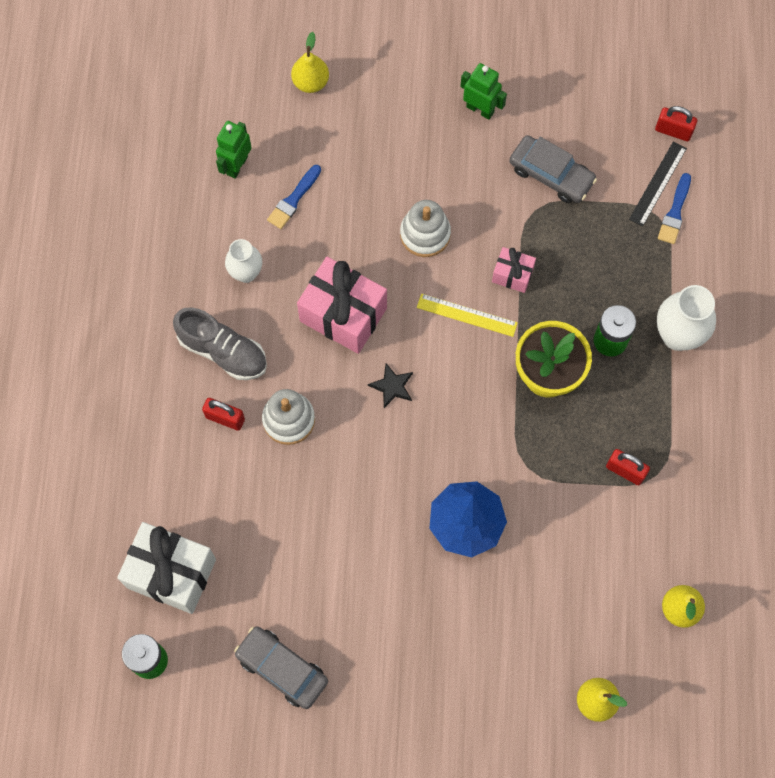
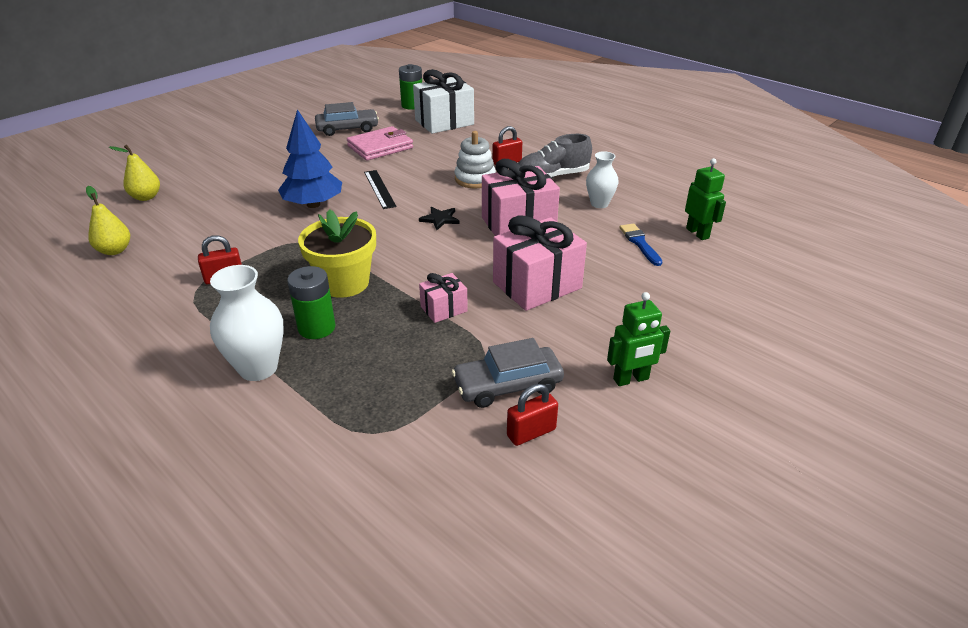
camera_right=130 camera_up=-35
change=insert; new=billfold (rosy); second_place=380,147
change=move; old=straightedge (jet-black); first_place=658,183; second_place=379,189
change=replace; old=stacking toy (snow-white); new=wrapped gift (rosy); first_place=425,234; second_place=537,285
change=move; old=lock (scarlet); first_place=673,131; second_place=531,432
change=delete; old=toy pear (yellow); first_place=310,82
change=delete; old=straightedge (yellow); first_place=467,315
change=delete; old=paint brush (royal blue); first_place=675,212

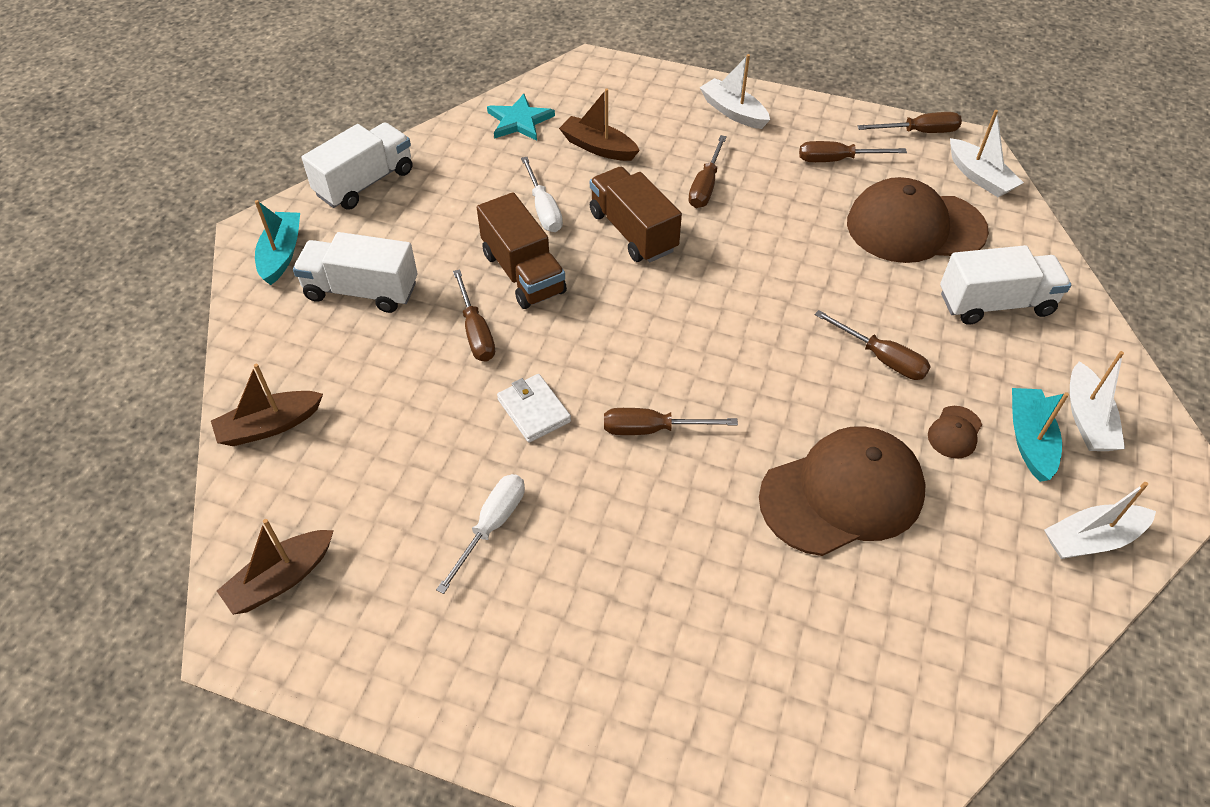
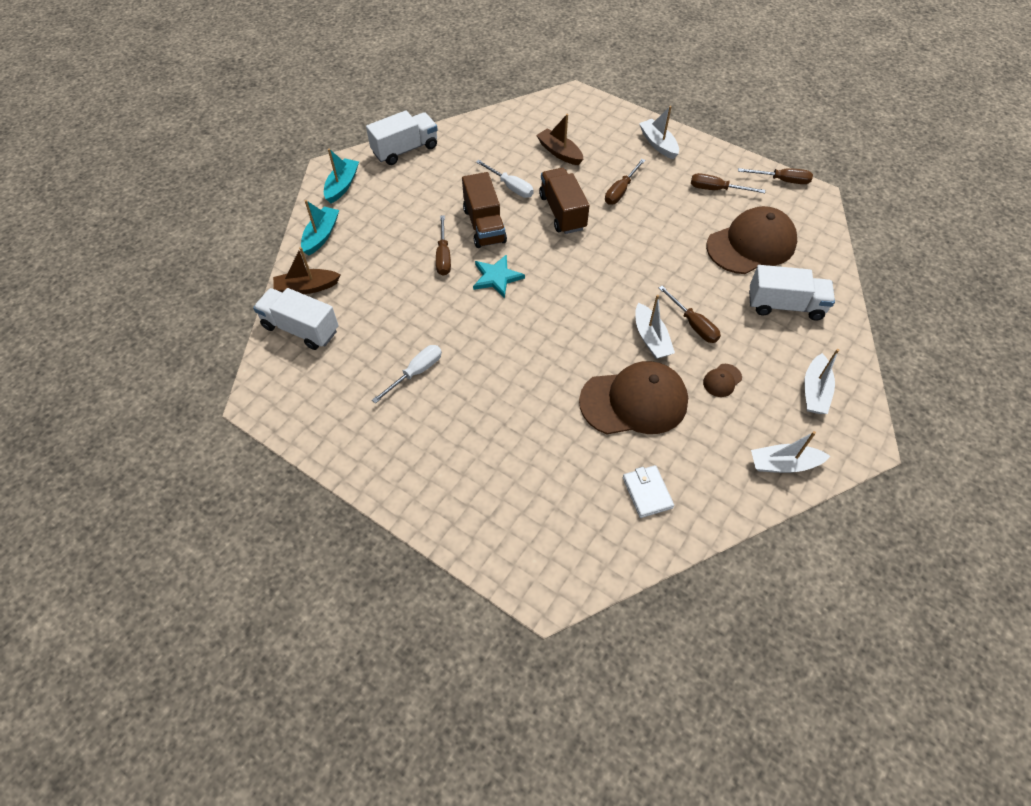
camera_right=15 camera_up=5
change=move; old=lorry (snow-white); first_place=361,291; second_place=301,328
change=move; old=toy boat (aqua); first_place=1029,440; second_place=321,236
change=move; old=five-pointed star (aqua); first_place=519,121; second_place=497,277
change=rotate; old=hand screwdriver (snow-white); first_place=543,209; second_place=510,187; degrees=-45
change=move; old=billfold (snow-white); first_place=534,410; second_place=647,492
change=move; old=toy boat (snow-white); first_place=979,177; second_place=651,338
change=rotate; old=cap (dark brown); first_place=915,227; second_place=751,244; degrees=135
change=delete; old=toy boat (dark brown); first_place=281,579
change=delete; old=hand screwdriver (dark brown); first_place=652,429

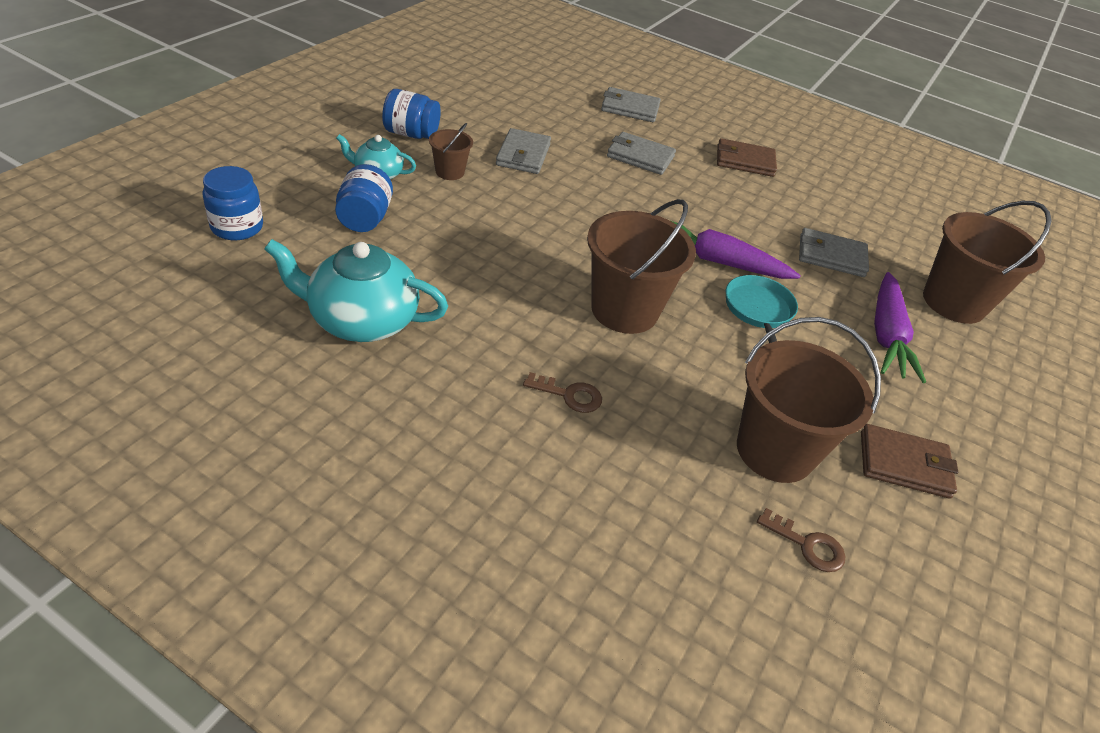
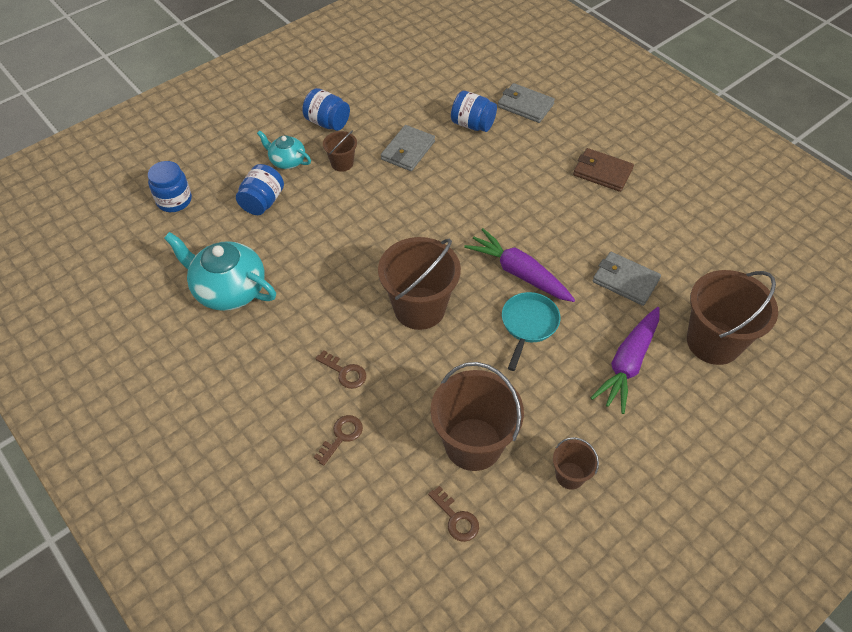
camera_right=25 camera_up=10
change=insert; new=door key (dark brown); second_place=341,436
change=insert; new=jam jar (royal blue); second_place=472,124
change=replace; old=billfold (dark brown); new=pail (dark brown); first_place=904,464; second_place=570,475
change=delete; old=billfold (ash-grey); first_place=640,157

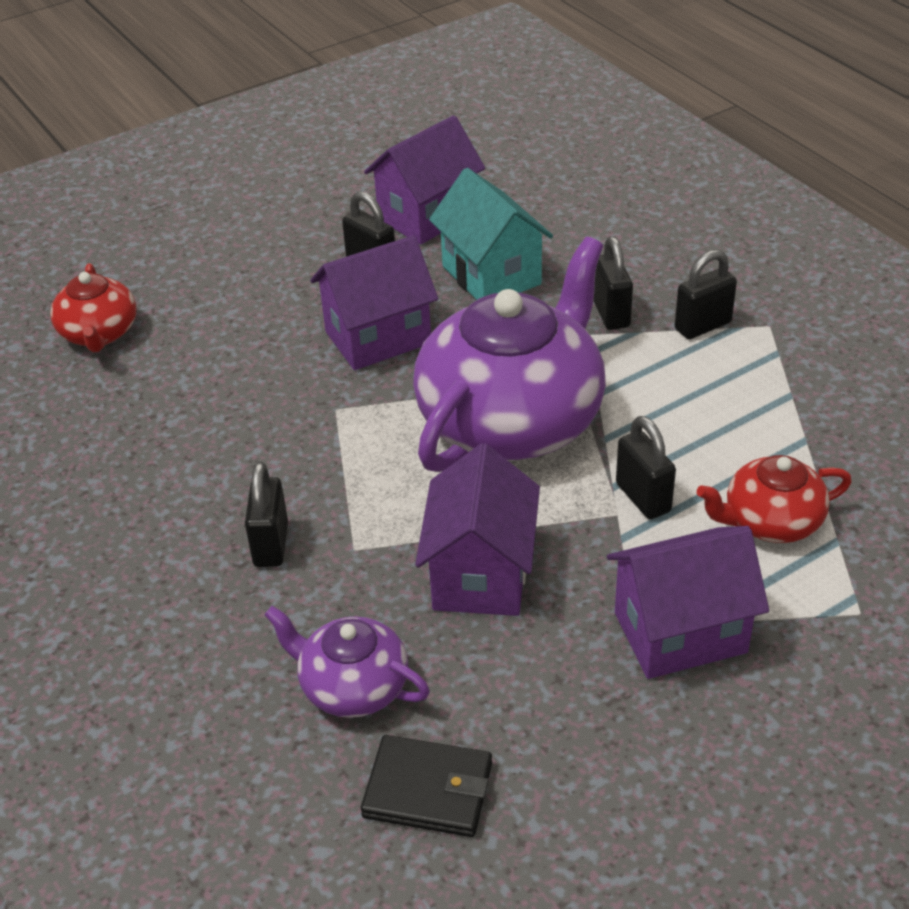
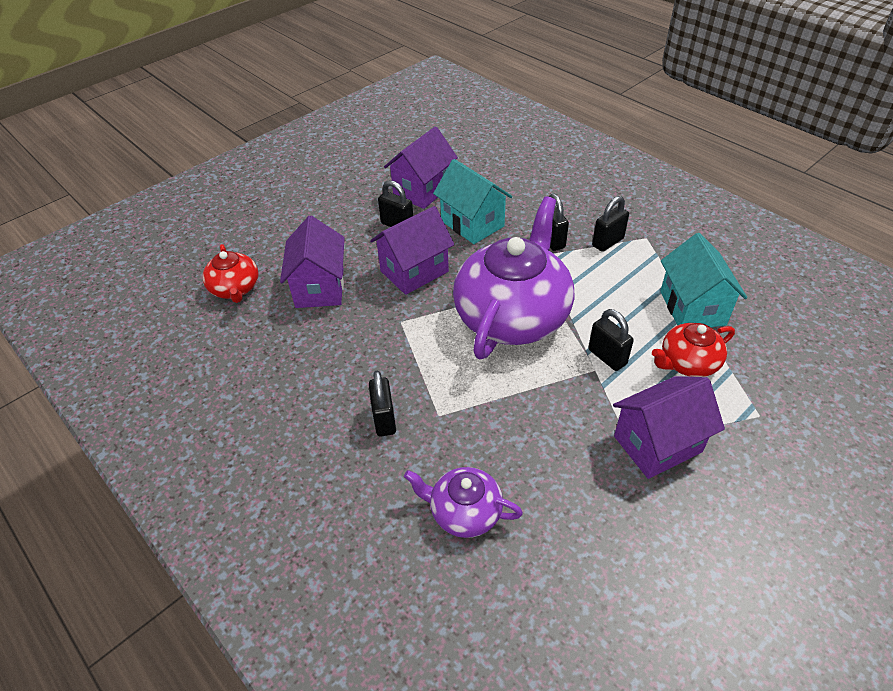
camera_right=-10 camera_up=5
change=move; old=cottage (violet); first_place=481,574; second_place=320,287
change=insert; new=cottage (aqua); second_place=692,308
change=delete; old=billfold (jet-black); first_place=428,790

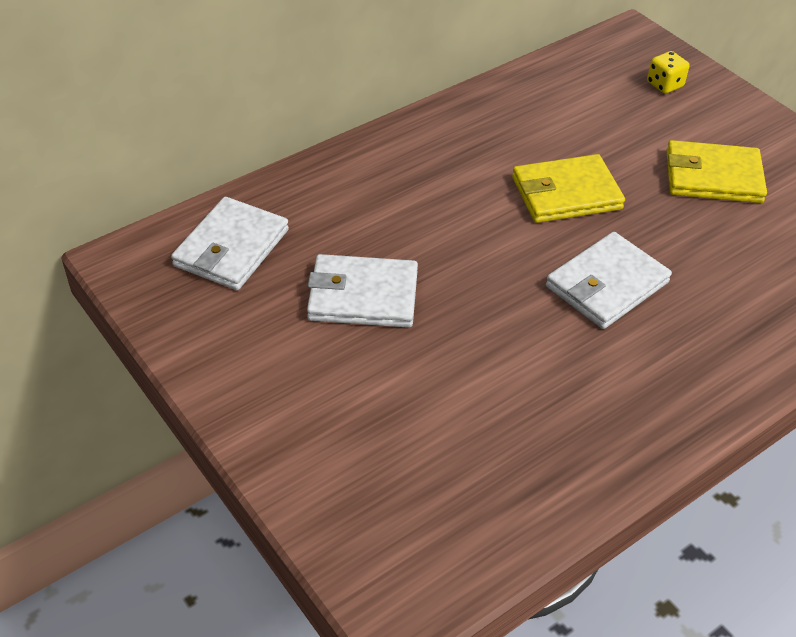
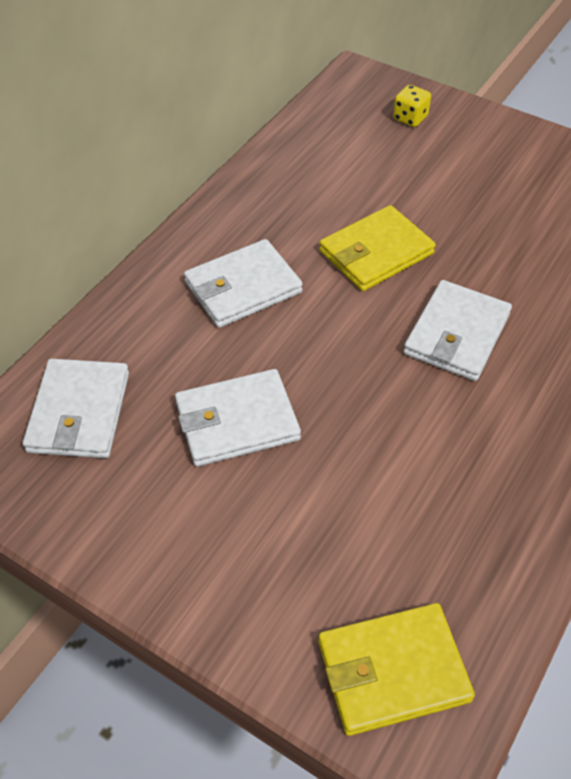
camera_right=-20 camera_up=5
change=insert; new=billfold (snow-white); second_place=242,287
change=move; old=billfold (yellow); first_place=713,176; second_place=392,670

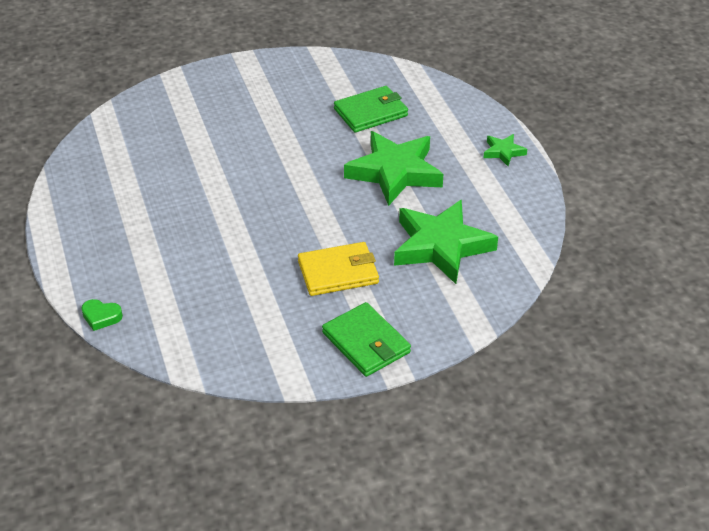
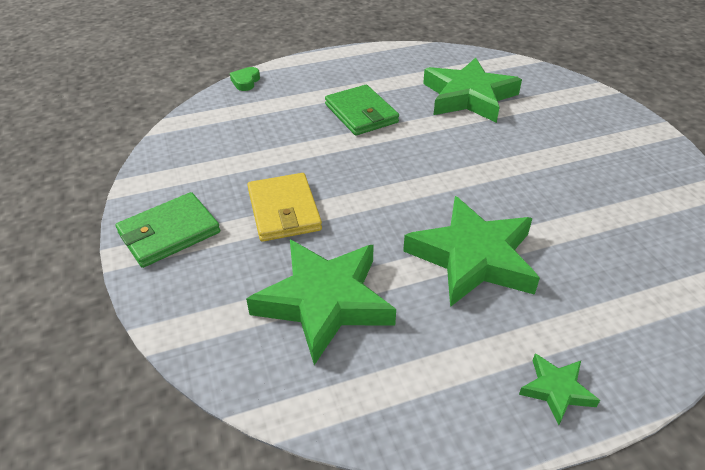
camera_right=90 camera_up=0
change=move; old=billfold (green); first_place=371,112; second_place=361,113
change=insert; new=five-pointed star (green); second_place=468,97

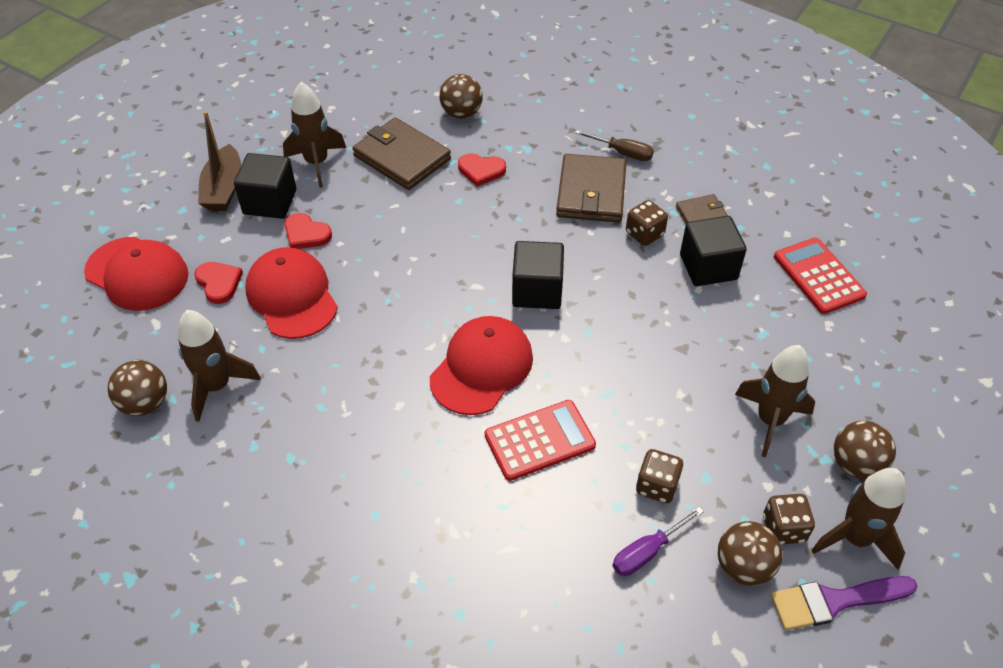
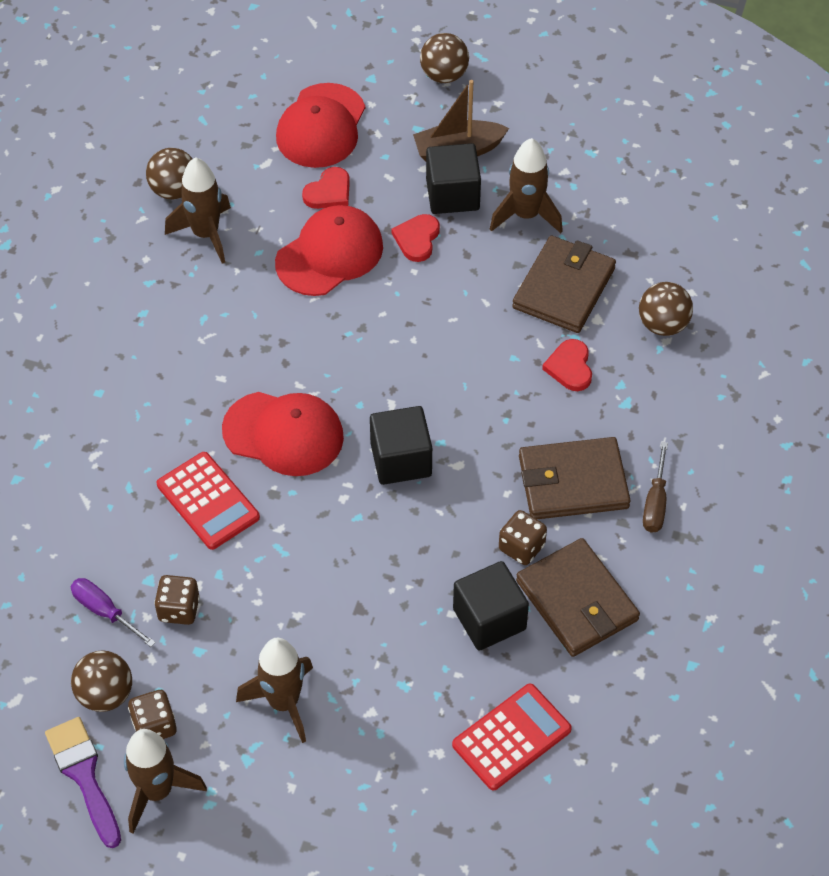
camera_right=75 camera_up=5
change=move; old=ball (dark brown); first_place=856,465; second_place=444,75
change=resize; old=billfold (dark brown); first_place=701,213; second_place=577,601; factor=1.97

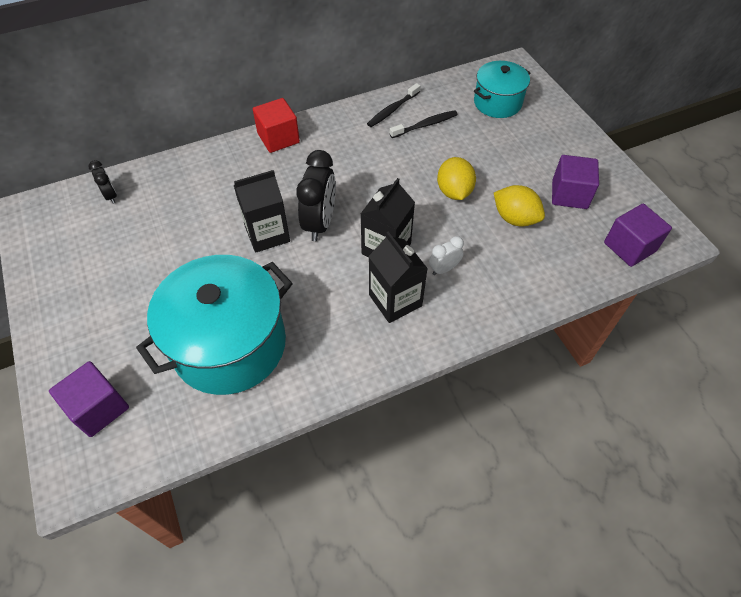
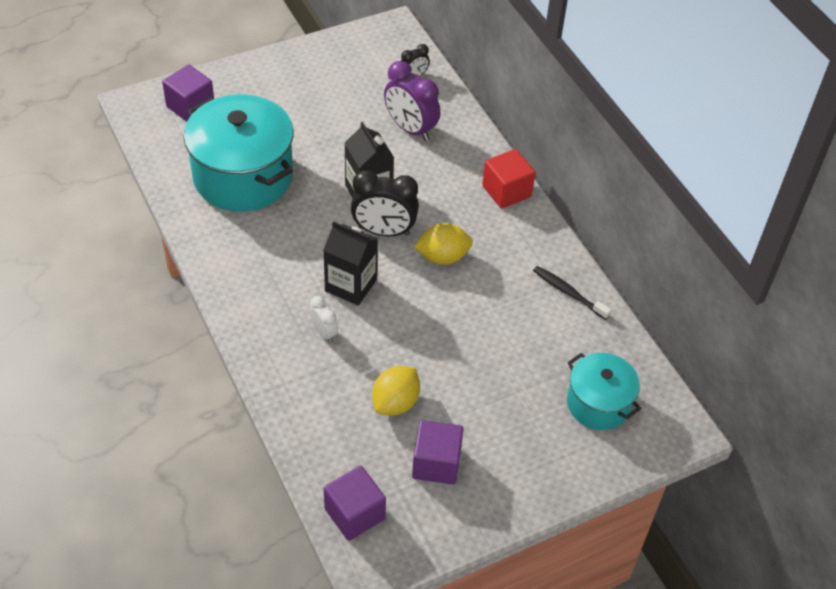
camera_right=85 camera_up=-5
change=insert; new=clock (violet); second_place=410,129
change=move; old=toy lemon (yellow); first_place=454,192; second_place=443,257
change=delete; old=juice carton (jet-black); first_place=395,300
change=delete; old=toothbrush (jet-black); first_place=425,125

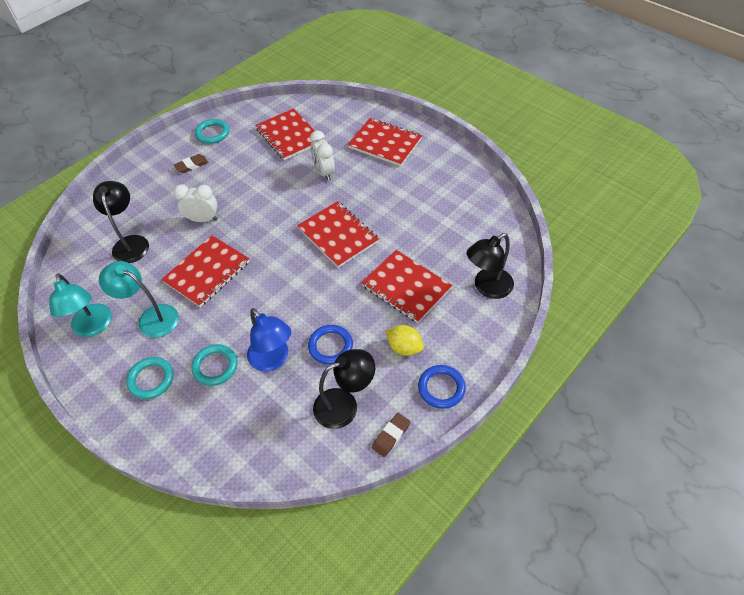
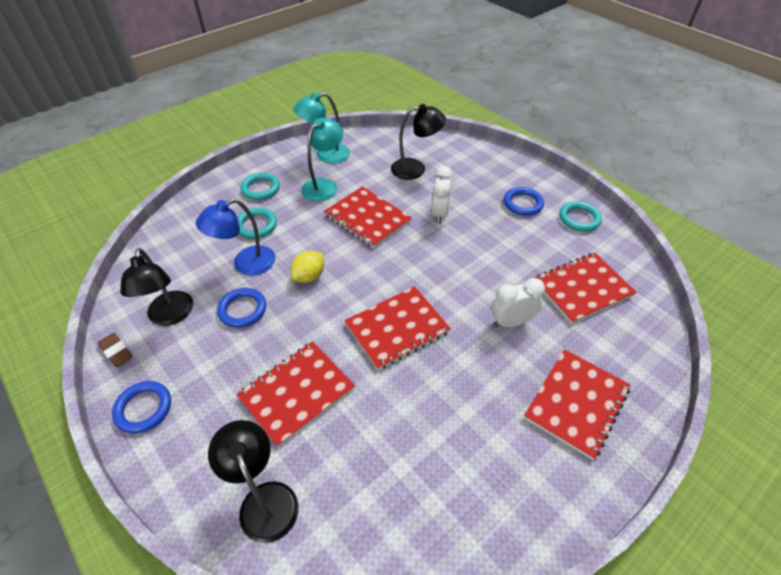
camera_right=95 camera_up=-5
change=move; old=toy lemon (yellow); first_place=404,347; second_place=309,276
change=replace; old=gum eraser (dark brown); new=ring (royal blue); first_place=191,165; second_place=523,204

